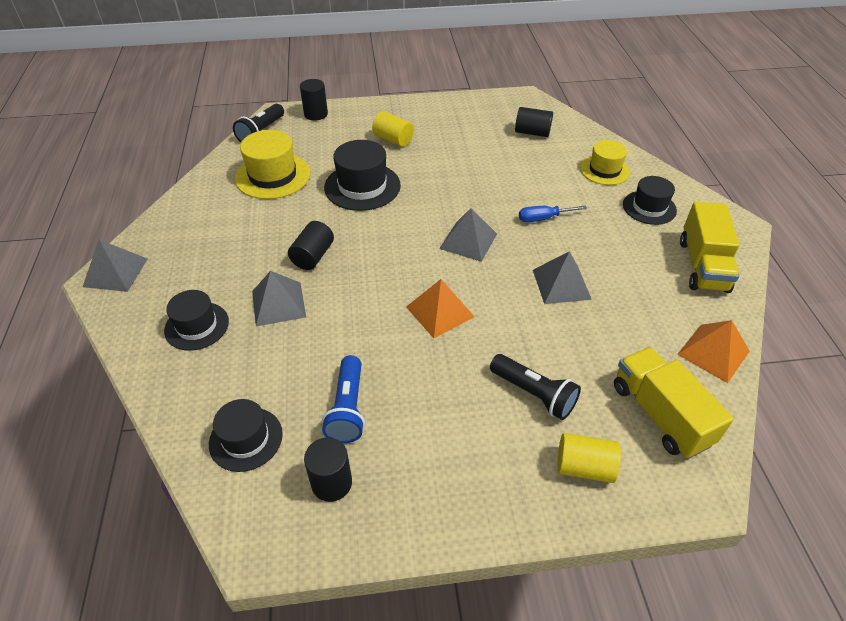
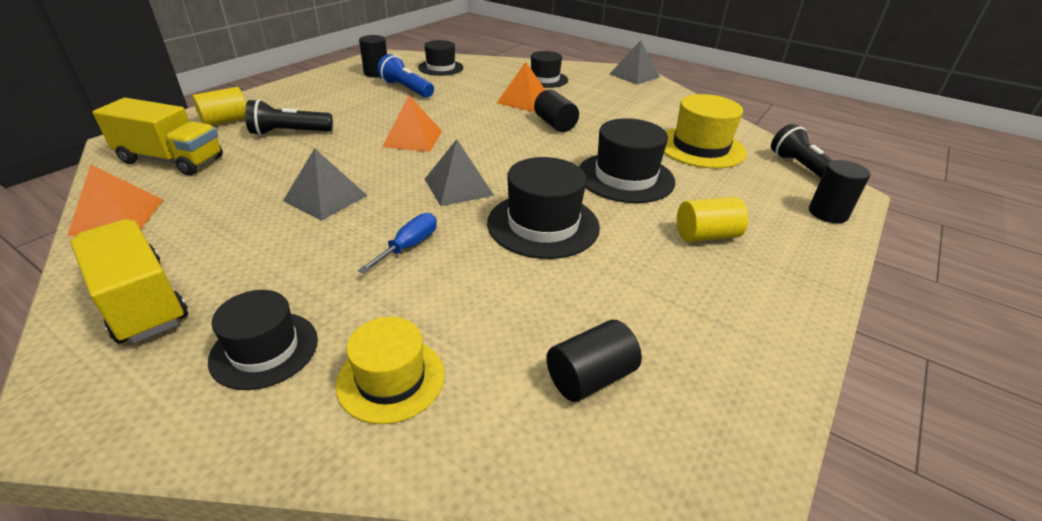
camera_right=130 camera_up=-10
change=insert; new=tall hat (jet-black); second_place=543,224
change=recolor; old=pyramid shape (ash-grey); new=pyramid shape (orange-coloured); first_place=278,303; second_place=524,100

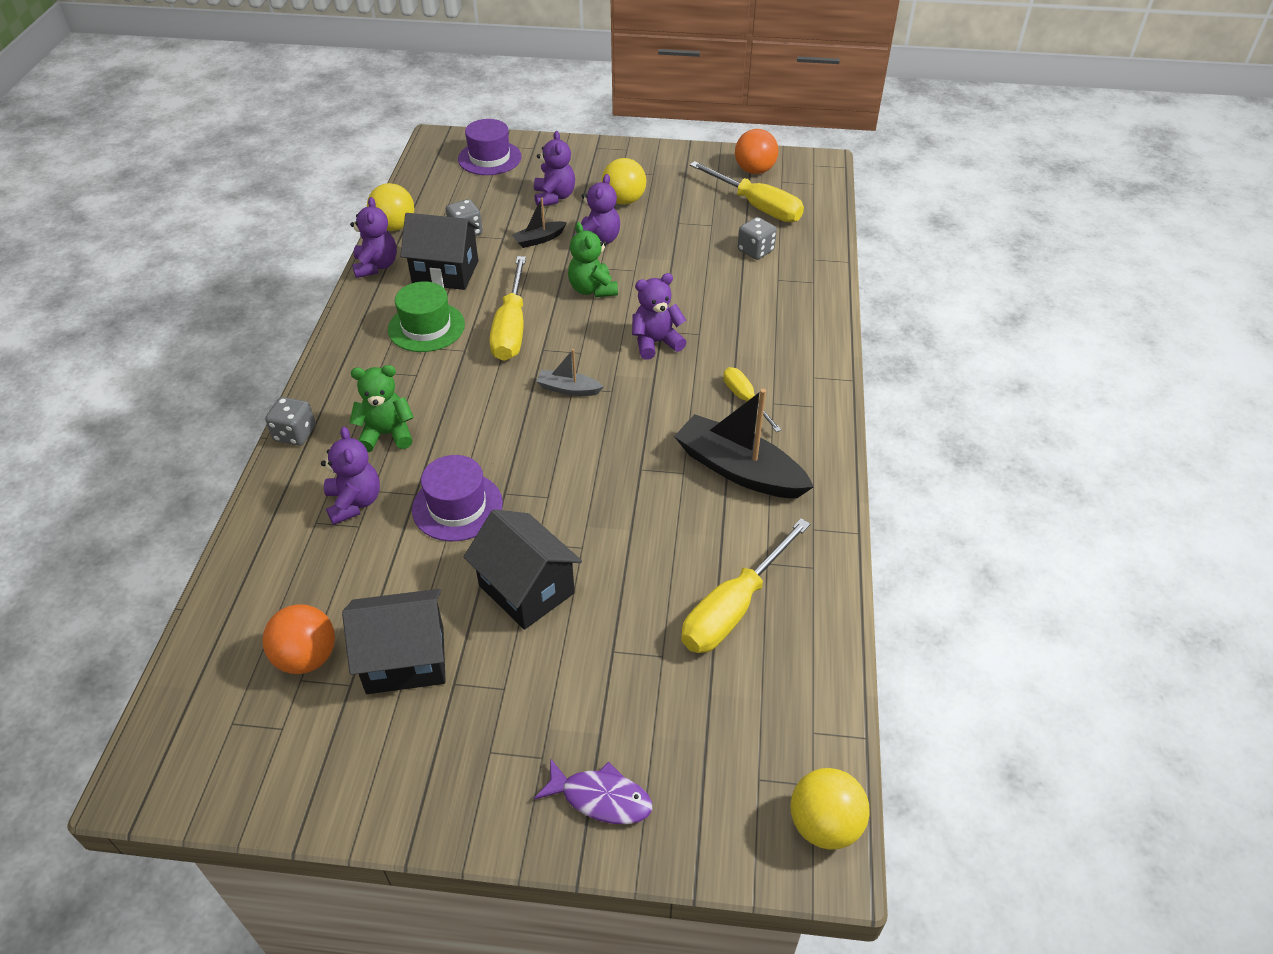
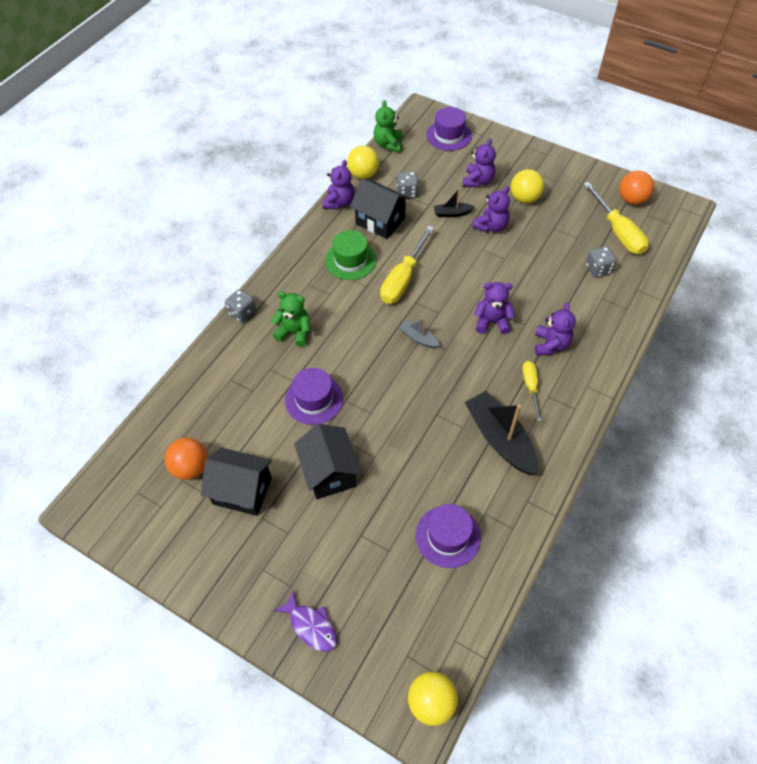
camera_right=25 camera_up=10
change=move; old=stuffed bear (green); first_place=592,289; second_place=388,144
change=replace; old=hand screwdriver (yellow); new=tall hat (violet); first_place=734,608; second_place=448,536
change=move; old=stuffed bear (violet); first_place=354,502; second_place=550,345

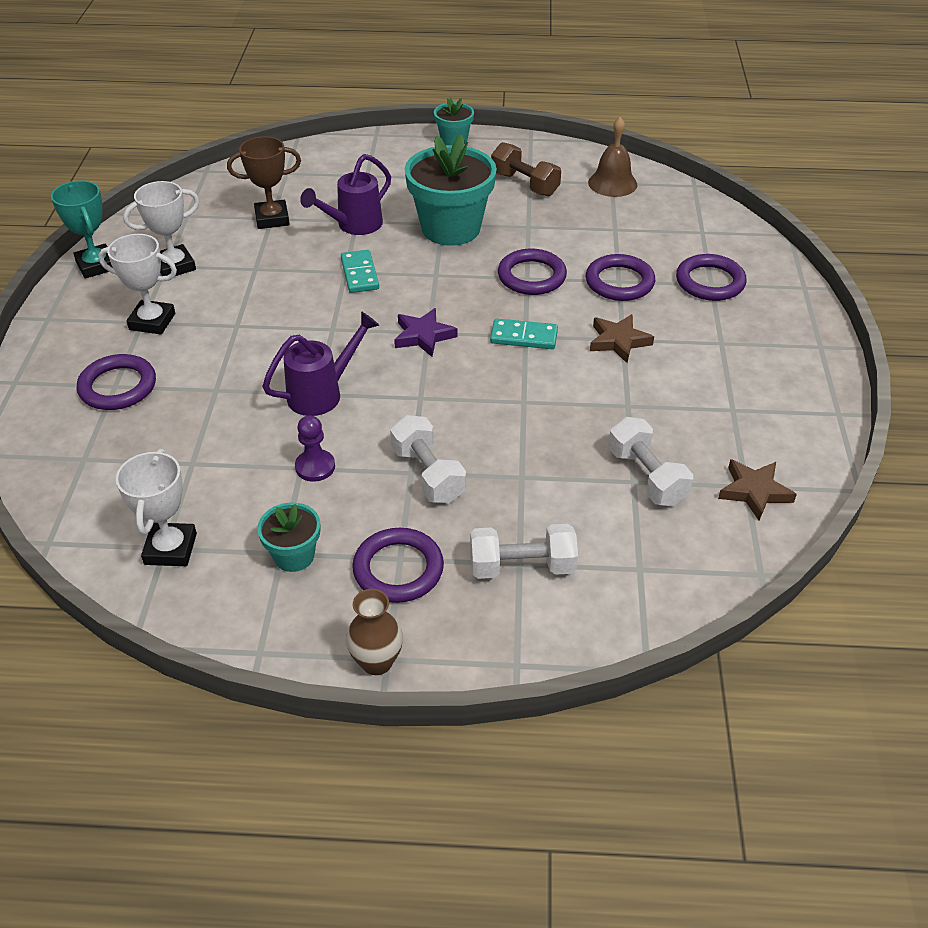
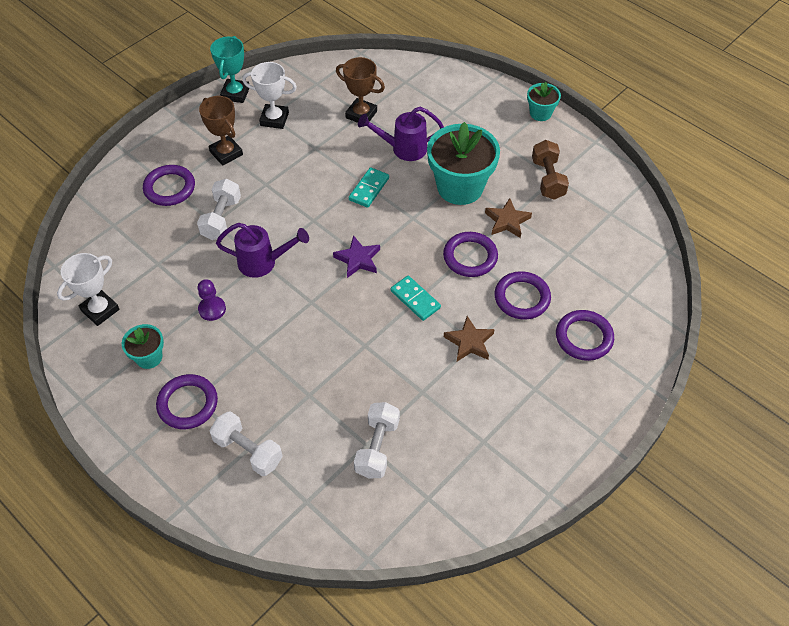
camera_right=40 camera_up=10
change=move; old=hand weight (snow-white); first_place=428,474; second_place=221,218
change=recolor; old=trophy (snow-white); new=trophy (dark brown); first_place=152,321; second_place=226,153
change=move; old=five-pointed star (dark brown); first_place=754,492; second_place=507,221
change=delete; old=tall vase (dark brown); first_place=377,662
change=delete; old=bell (dark brown); first_place=612,183

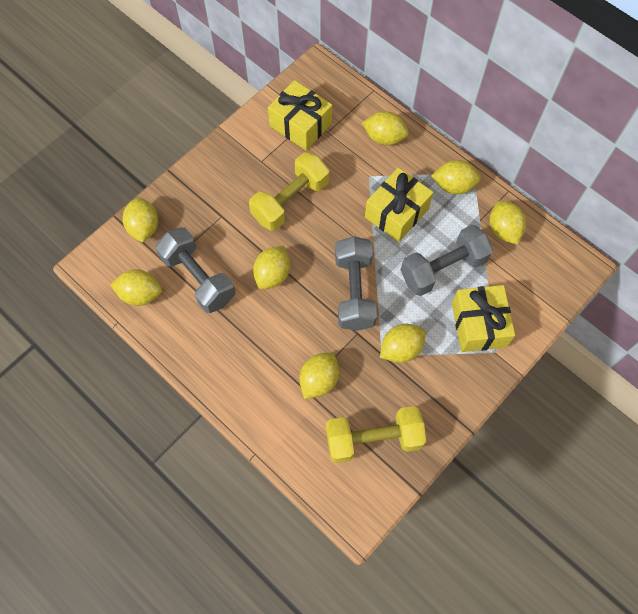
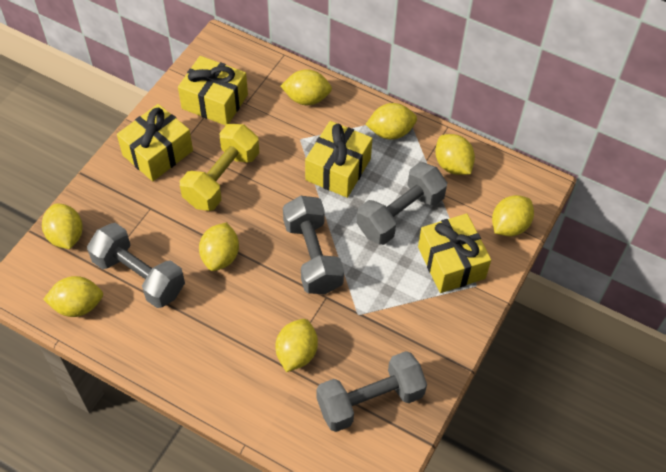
camera_right=-15 camera_up=-10
change=insert; new=wrapped gift (yellow); second_place=157,153
change=recolor; old=hand weight (yellow); new=hand weight (ash-grey); first_place=373,439; second_place=370,400
change=move; old=toy lemon (yellow); first_place=401,349; second_place=509,226

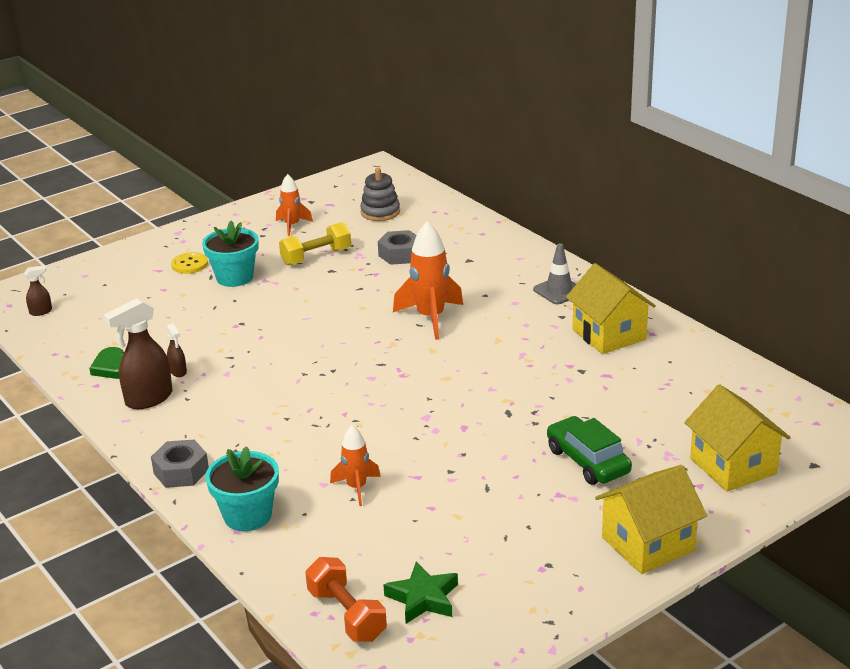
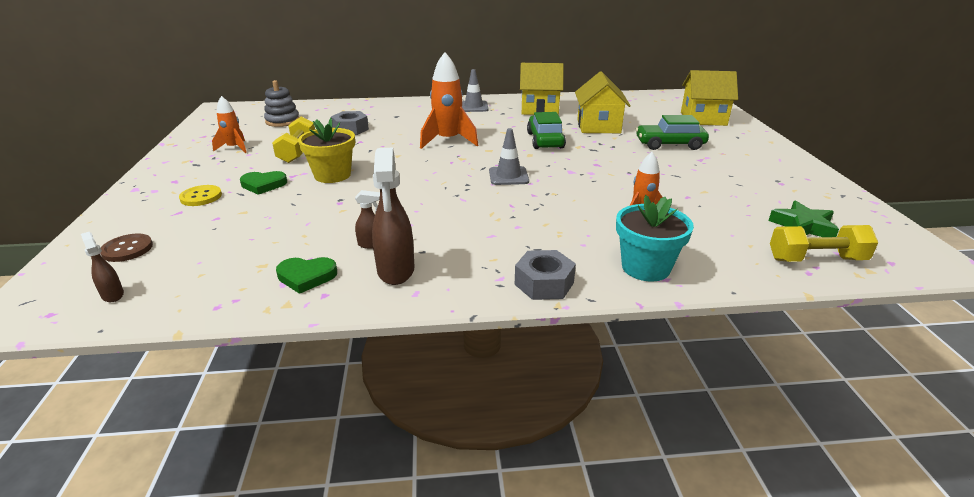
camera_right=-60 camera_up=0
change=rotate; old=spray bottle (dark brown); first_place=41,312; second_place=112,295; degrees=-45
change=insert; new=button (dark brown); second_place=127,249
change=replace; old=plant pot (aqua); new=heart shape (green); first_place=234,277; second_place=263,185
change=insert; new=plant pot (yellow); second_place=332,175
change=insert; new=traffic cone (ash-grey); second_place=508,176
change=insert; new=automobile (green); second_place=545,140
change=move; old=cottage (yellow); first_place=648,544; second_place=598,126
change=recolor; old=hand weight (orange-coloured); new=hand weight (yellow); first_place=347,615; second_place=816,259

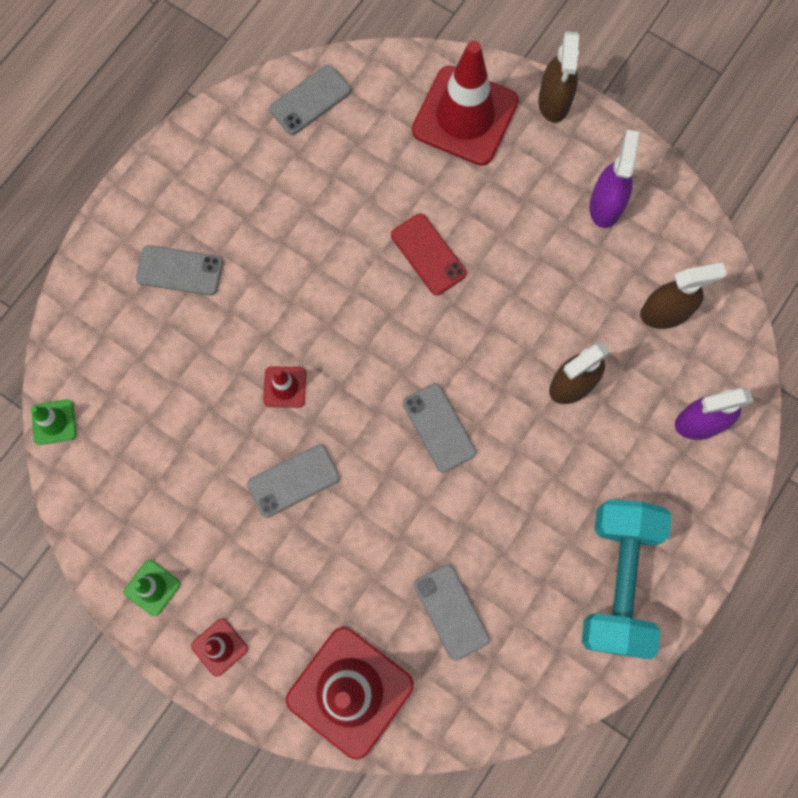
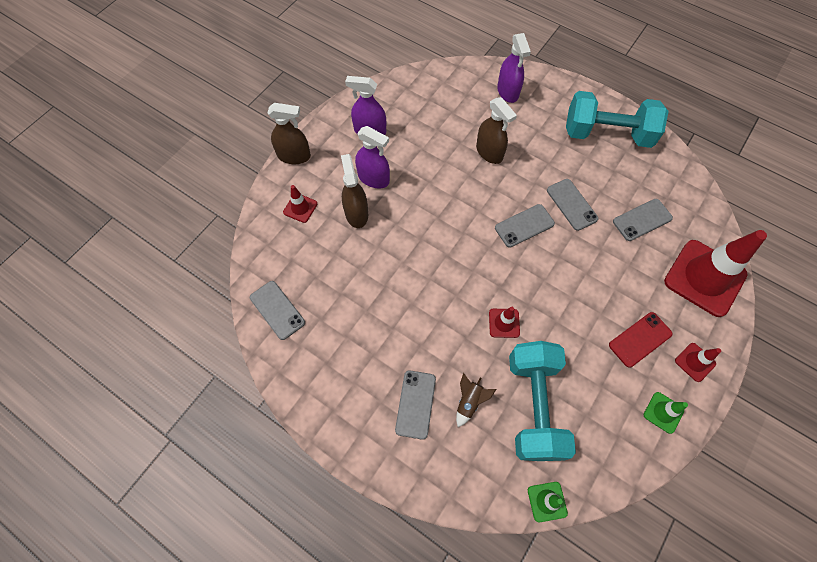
camera_right=-90 camera_up=-10
change=resize; old=traffic cone (scarlet); first_place=465,116; second_place=300,208; factor=0.45
change=move; old=spray bottle (dark brown); first_place=665,312; second_place=356,213
change=insert; new=spray bottle (violet); second_place=373,178
change=insert; new=spaceship (dark brown); second_place=469,401
change=insert; new=hand weight (aqua); second_place=534,406
change=move; old=phone (ash-grey); first_place=293,480; second_place=571,204
change=move; old=phone (scarlet); first_place=428,254; second_place=640,339

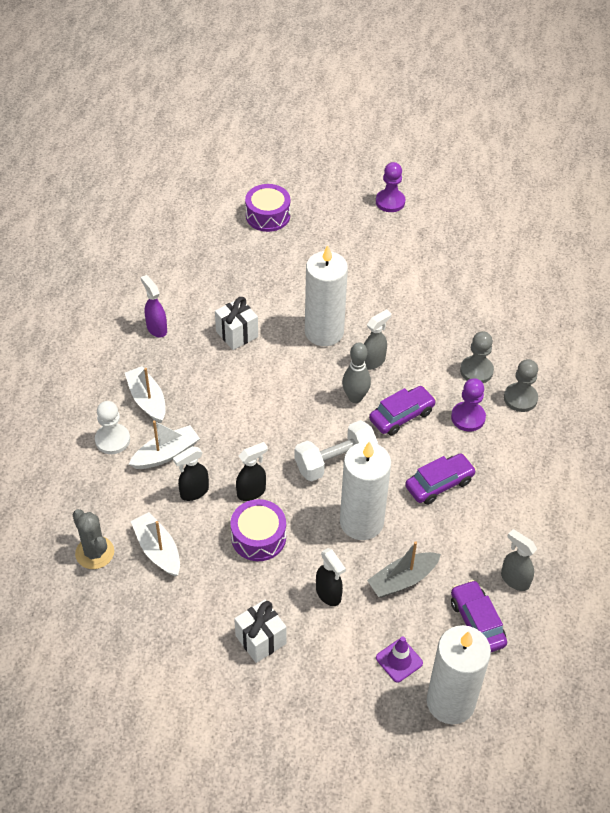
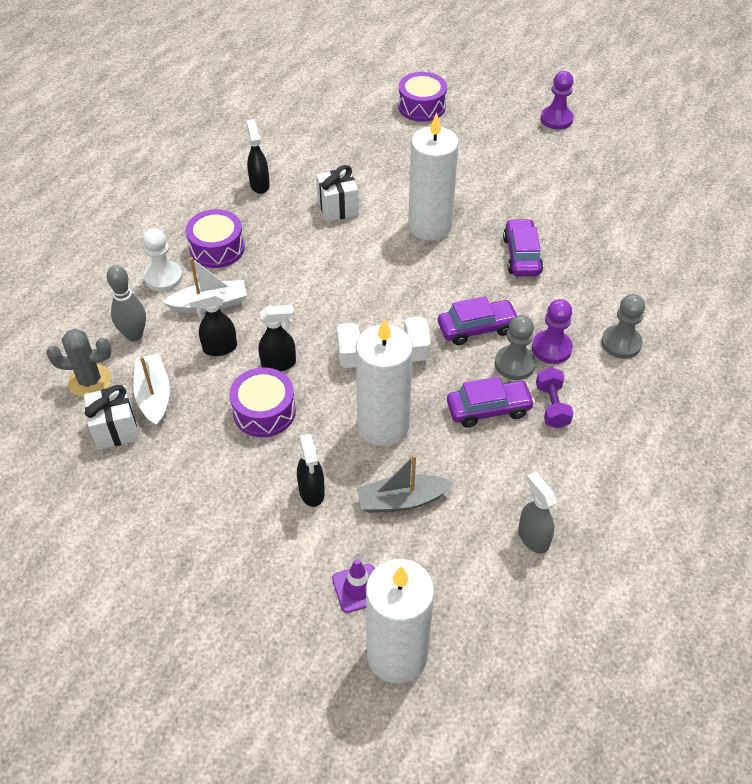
camera_right=20 camera_up=0
change=rotate; old=saguaro cactus (ash-grey); first_place=95,553; second_place=90,381; degrees=-75
change=move; old=wrapped gift (snow-white); first_place=260,640; second_place=115,429
change=move; old=tenpin (ash-grey); first_place=355,397; second_place=134,335
change=replace; old=toy boat (snow-white); new=toy drum (violet); first_place=147,400; second_place=217,248
change=recolor; old=spray bottle (violet); new=spray bottle (jet-black); first_place=156,328; second_place=259,185
change=move; old=pawn (ash-grey); first_place=476,371; second_place=514,364
change=move; old=automobile (violet); first_place=477,622; second_place=521,255
change=insert; new=hand weight (violet); second_place=552,406
change=delete; old=spray bottle (ash-grey); first_place=373,361

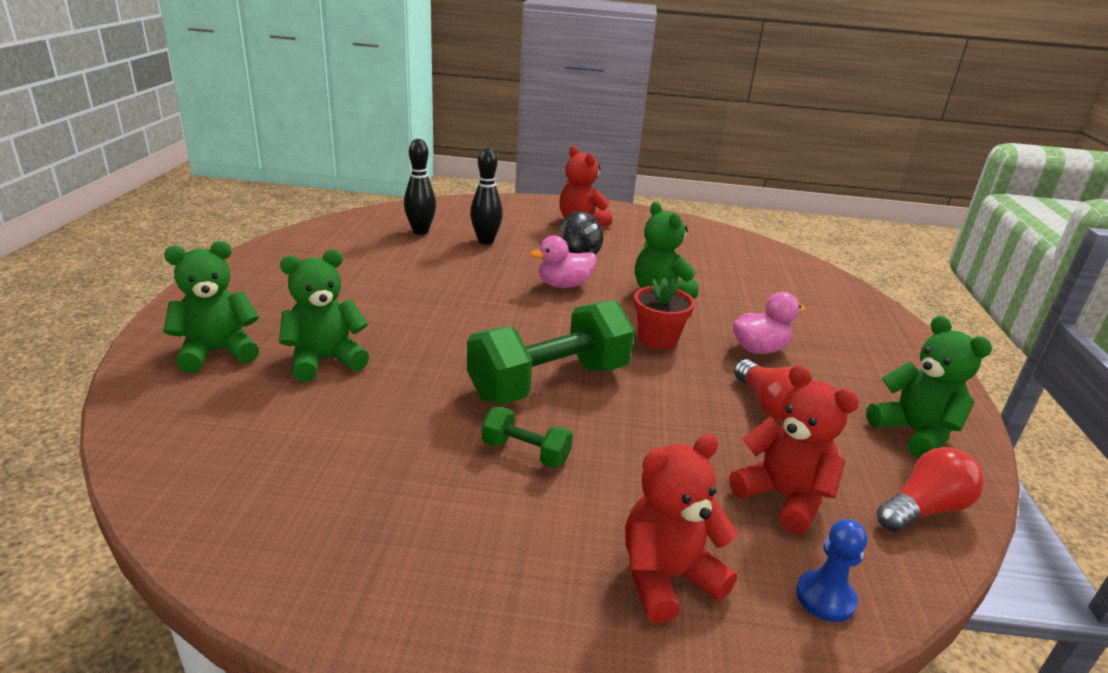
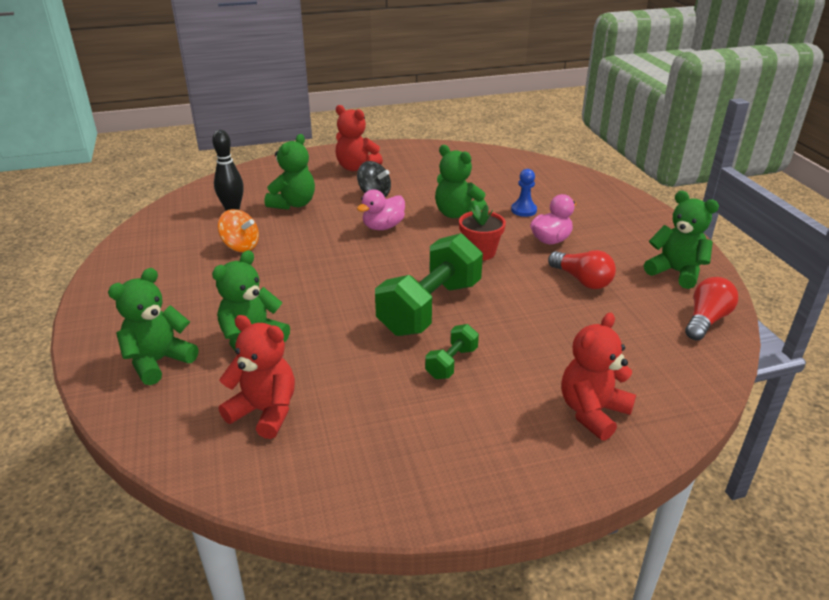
camera_right=-20 camera_up=5
change=insert; new=spinning top (orange-coloured); second_place=240,246
change=move; old=stuffed bear (scarlet); first_place=783,497; second_place=265,412
change=replace; old=tenpin (jet-black); new=stuffed bear (green); first_place=486,241; second_place=293,204
change=rotate; old=hand weight (green); first_place=525,452; second_place=451,363; degrees=-60
change=move; old=pawn (royal blue); first_place=825,597; second_place=523,210

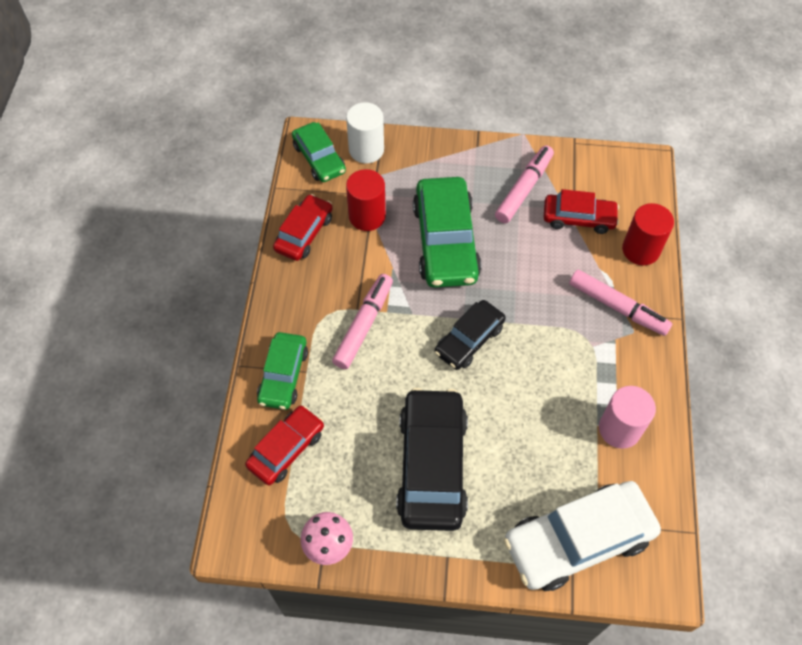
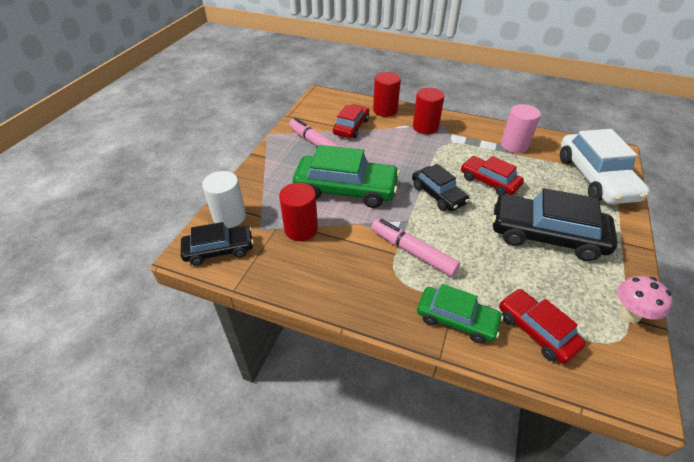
camera_right=-75 camera_up=-15
change=recolor; old=automobile (green); new=automobile (jet-black); first_place=319,158; second_place=219,250
change=replace; old=marker pen (rosy); new=solid cylinder (scarlet); first_place=617,307; second_place=425,127
change=move; old=automobile (scarlet); first_place=304,233; second_place=489,181

